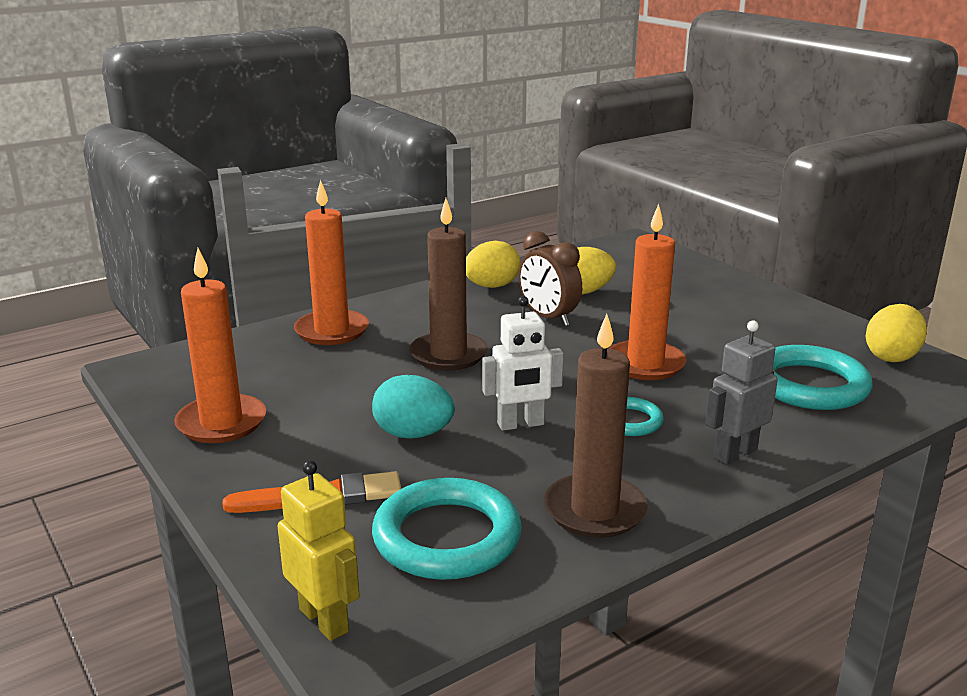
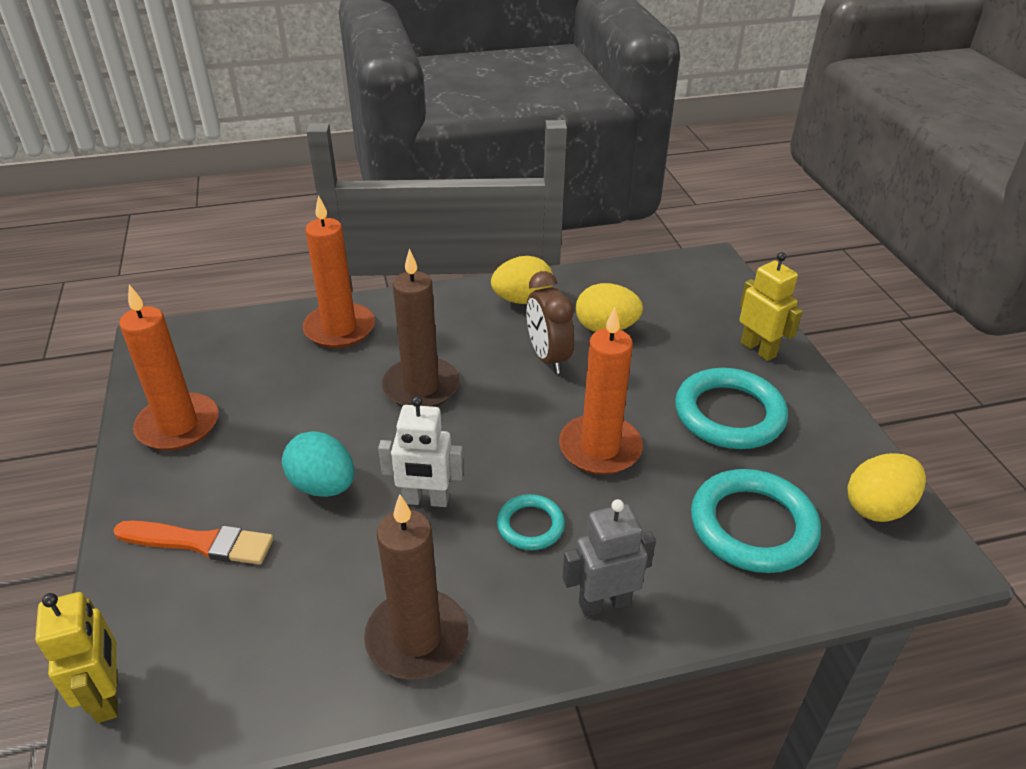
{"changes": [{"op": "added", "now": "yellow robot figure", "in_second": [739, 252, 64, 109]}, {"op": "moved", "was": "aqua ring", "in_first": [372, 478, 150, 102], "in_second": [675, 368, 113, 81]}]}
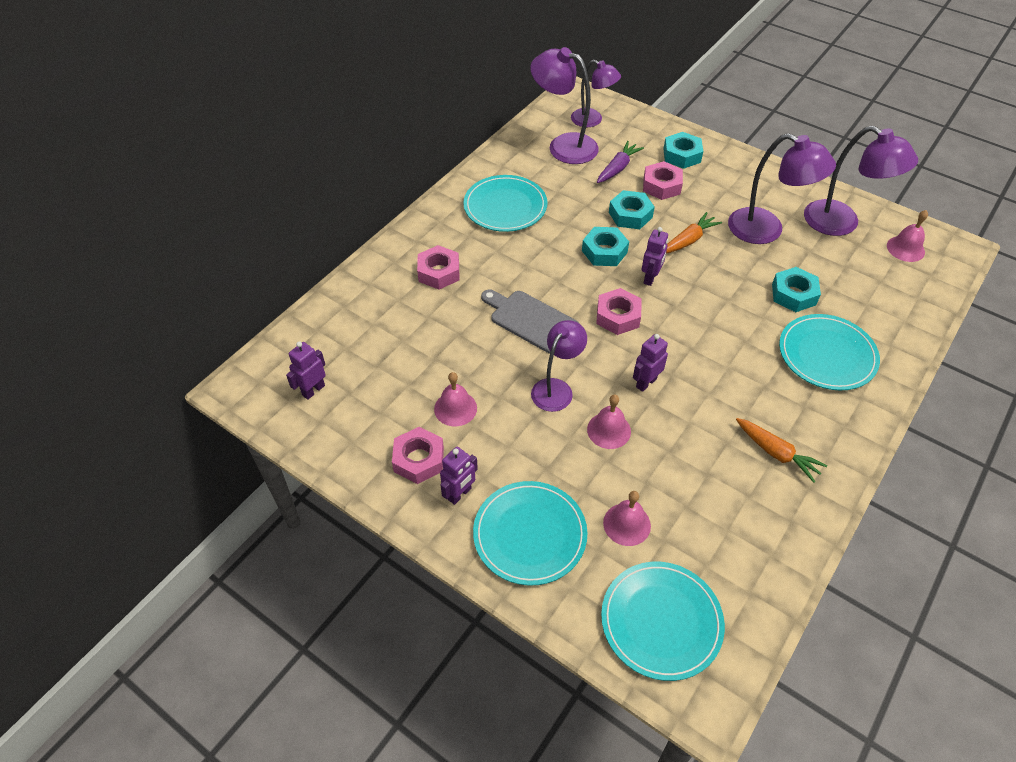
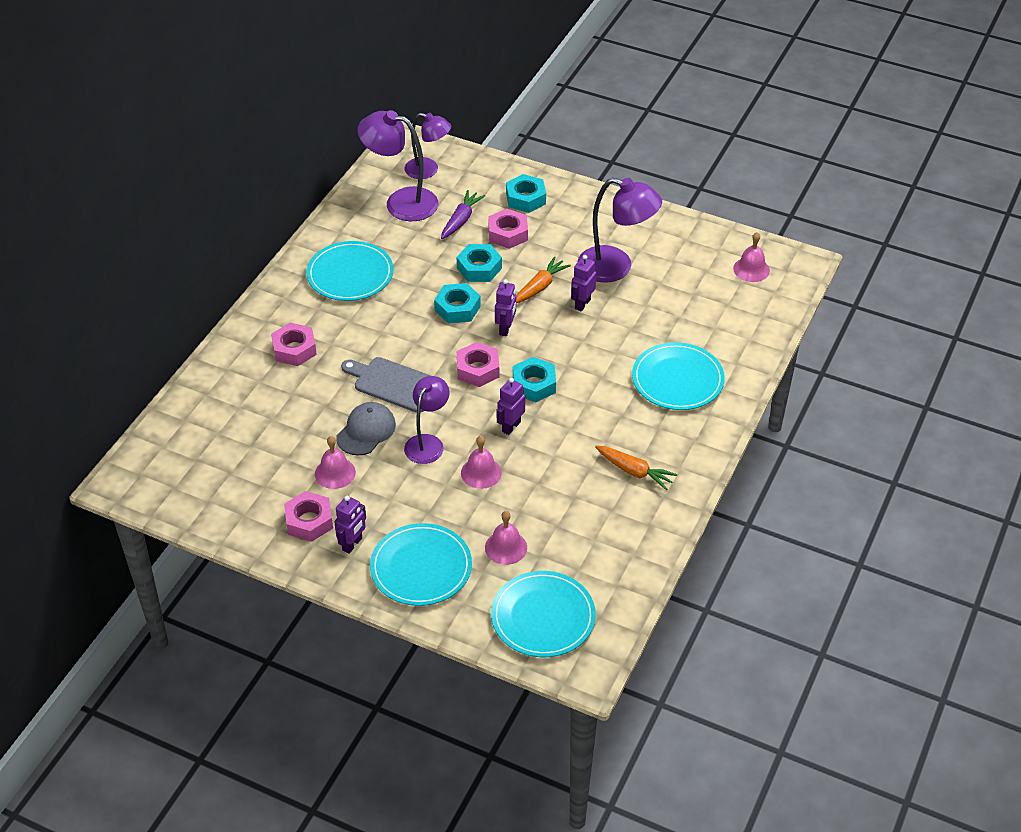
{"changes": [{"op": "removed", "was": "violet reading lamp", "in_first": [804, 126, 114, 110]}, {"op": "added", "now": "gray cap", "in_second": [336, 402, 60, 53]}, {"op": "moved", "was": "violet robot figure", "in_first": [286, 341, 40, 59], "in_second": [571, 255, 25, 56]}, {"op": "moved", "was": "aqua hexagon nut", "in_first": [772, 267, 49, 45], "in_second": [513, 357, 43, 46]}]}
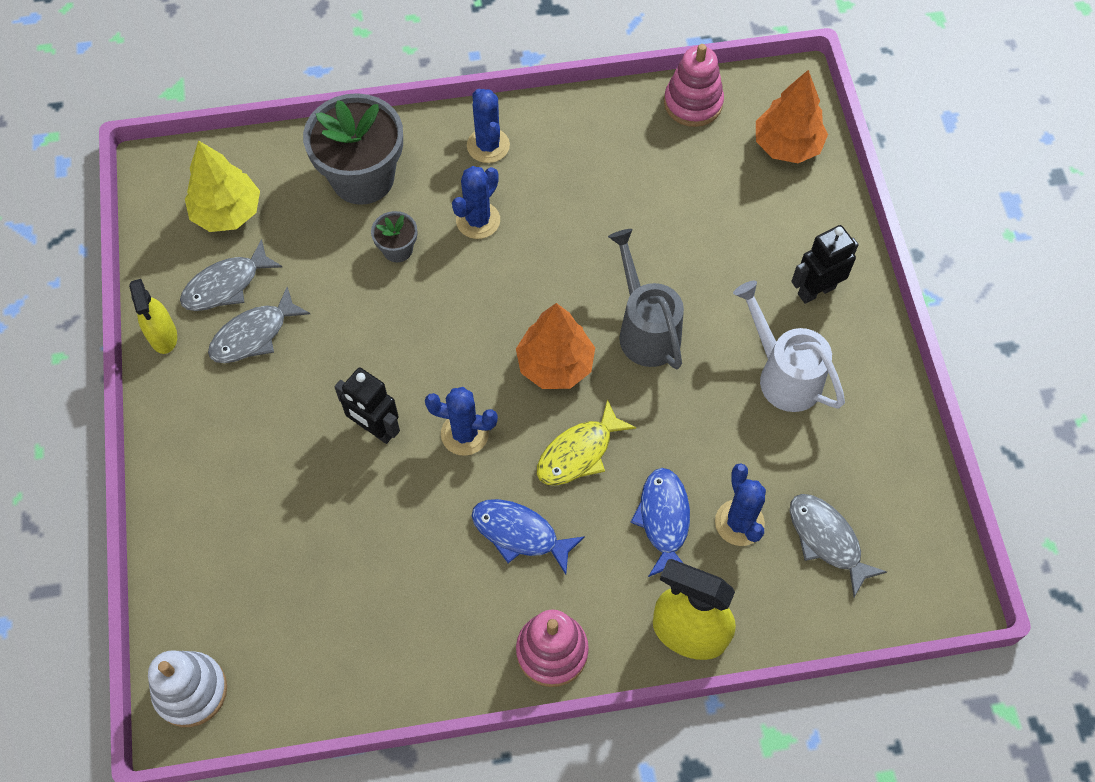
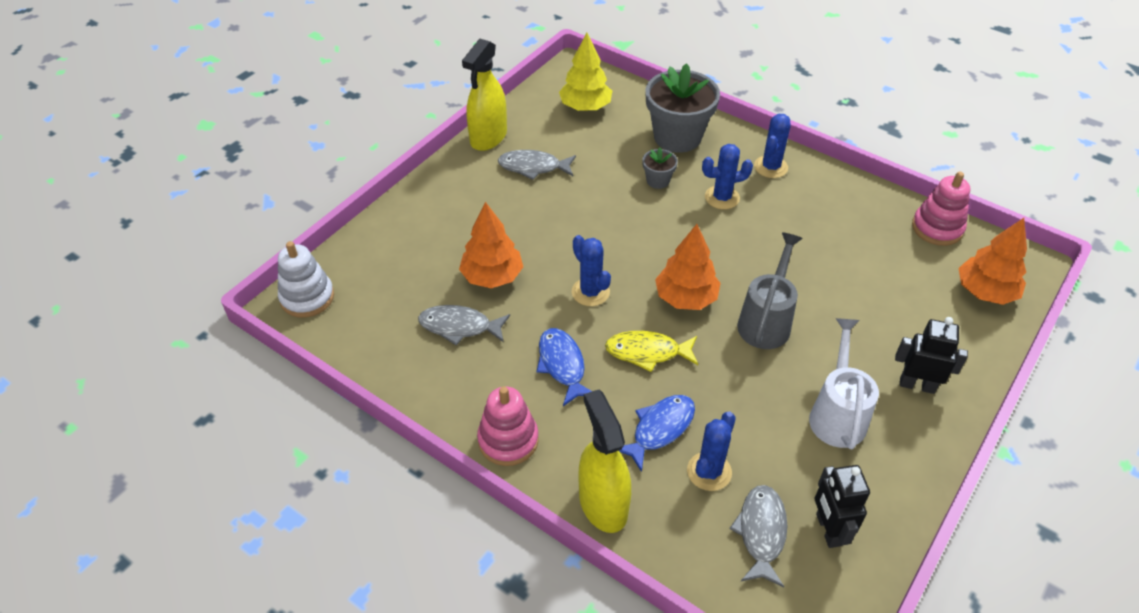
{"changes": [{"op": "added", "now": "orange-coloured fir tree", "in_second": [459, 202, 64, 86]}, {"op": "moved", "was": "gray fish", "in_first": [180, 239, 102, 72], "in_second": [418, 305, 92, 40]}, {"op": "moved", "was": "jet-black robot figure", "in_first": [334, 368, 66, 76], "in_second": [815, 465, 55, 83]}, {"op": "resized", "was": "yellow spray cleaner", "in_first": [129, 279, 48, 75], "in_second": [462, 39, 45, 112], "ratio": 1.59}]}
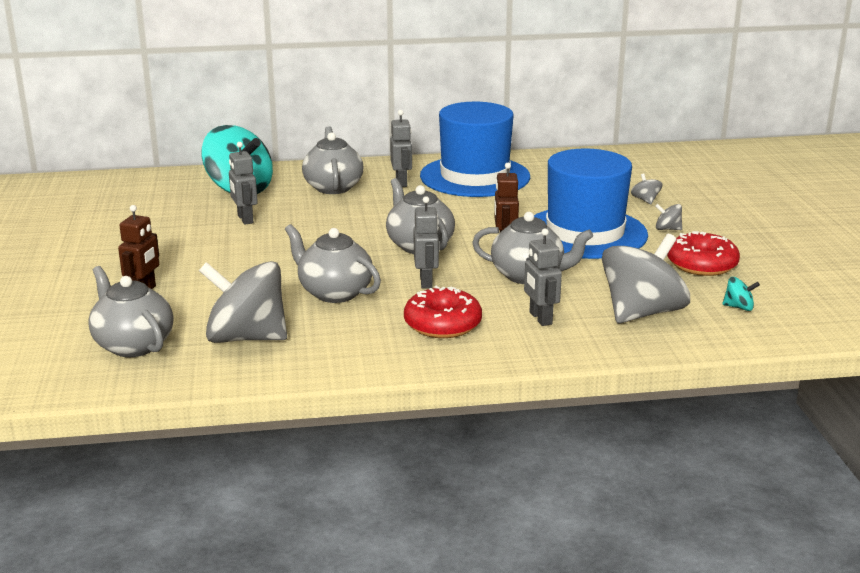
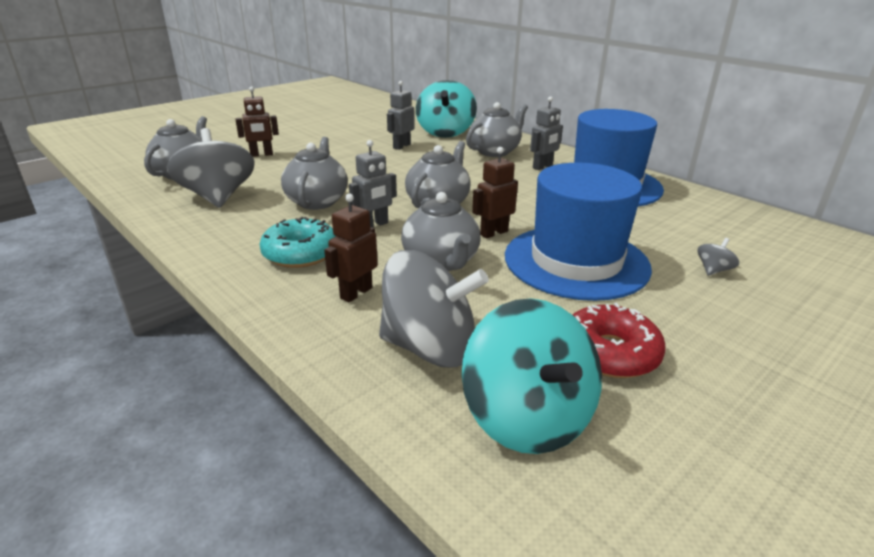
{"changes": [{"op": "removed", "was": "gray spinning top", "in_first": [655, 204, 27, 26]}, {"op": "recoloured", "was": "red glazed donut", "now": "aqua glazed donut", "in_first": [404, 286, 78, 52], "in_second": [259, 217, 77, 51]}, {"op": "recoloured", "was": "gray robot figure", "now": "brown robot figure", "in_first": [524, 228, 38, 98], "in_second": [324, 194, 54, 108]}, {"op": "resized", "was": "aqua spinning top", "in_first": [722, 277, 38, 34], "in_second": [462, 298, 140, 156], "ratio": 2.49}]}
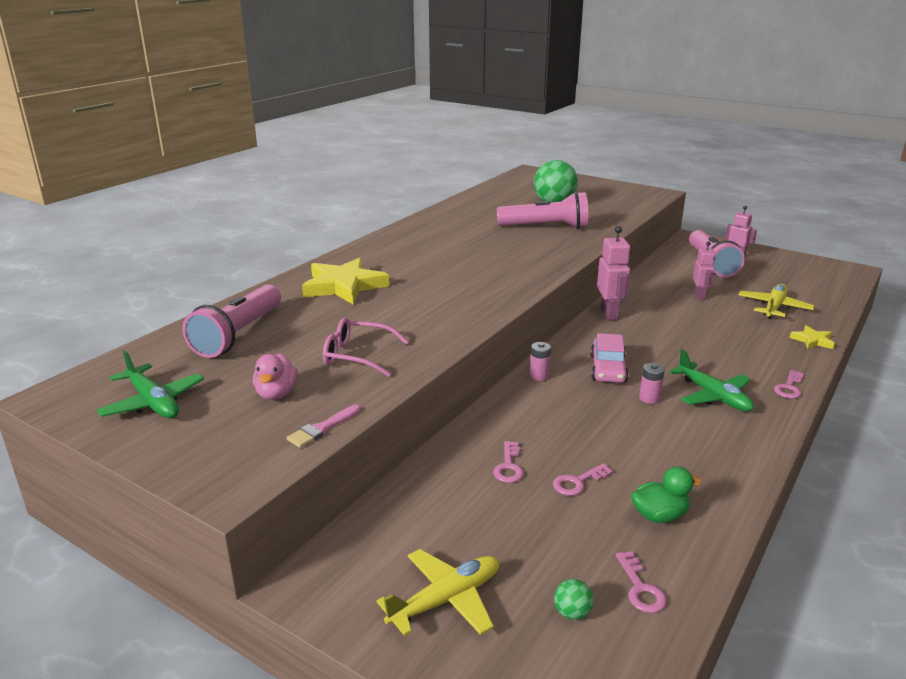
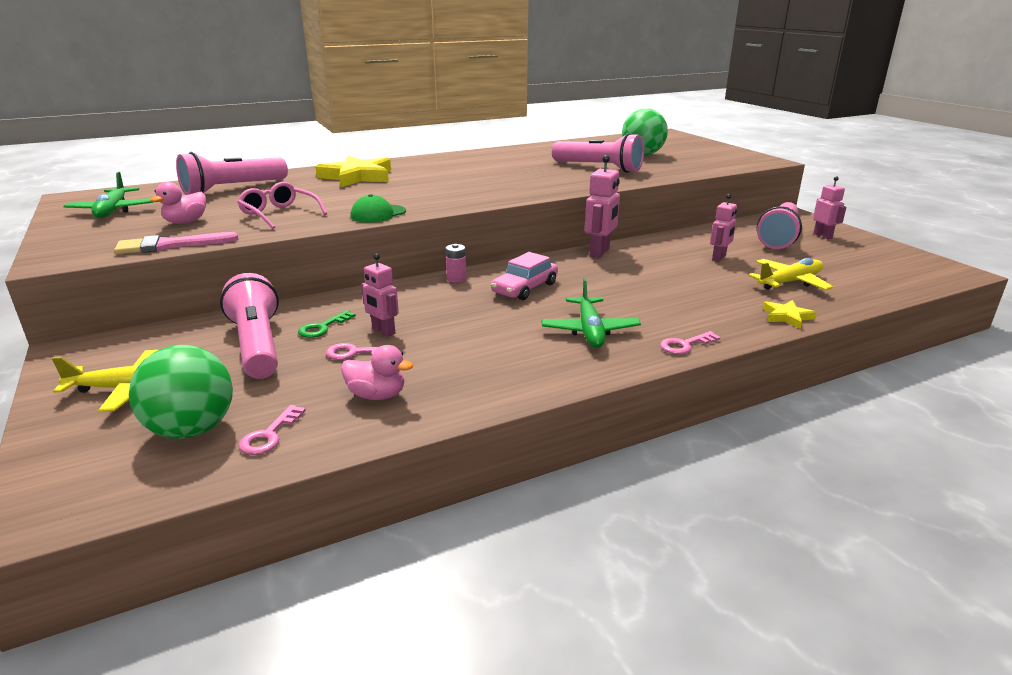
{"changes": [{"op": "removed", "was": "pink AA battery", "in_first": [639, 363, 26, 41]}, {"op": "added", "now": "pink pocket torch", "in_second": [220, 273, 59, 106]}, {"op": "added", "now": "emerald cap", "in_second": [350, 194, 56, 29]}, {"op": "added", "now": "pink robot figure", "in_second": [361, 253, 38, 84]}, {"op": "recoloured", "was": "pink door key", "now": "emerald door key", "in_first": [493, 441, 31, 42], "in_second": [298, 310, 58, 28]}, {"op": "recoloured", "was": "emerald duck", "now": "pink duck", "in_first": [631, 466, 71, 57], "in_second": [341, 345, 72, 55]}, {"op": "resized", "was": "pink brush", "in_first": [287, 405, 73, 43], "in_second": [114, 232, 124, 22], "ratio": 1.51}, {"op": "resized", "was": "emerald sphere", "in_first": [554, 579, 40, 41], "in_second": [129, 345, 104, 94], "ratio": 2.41}]}
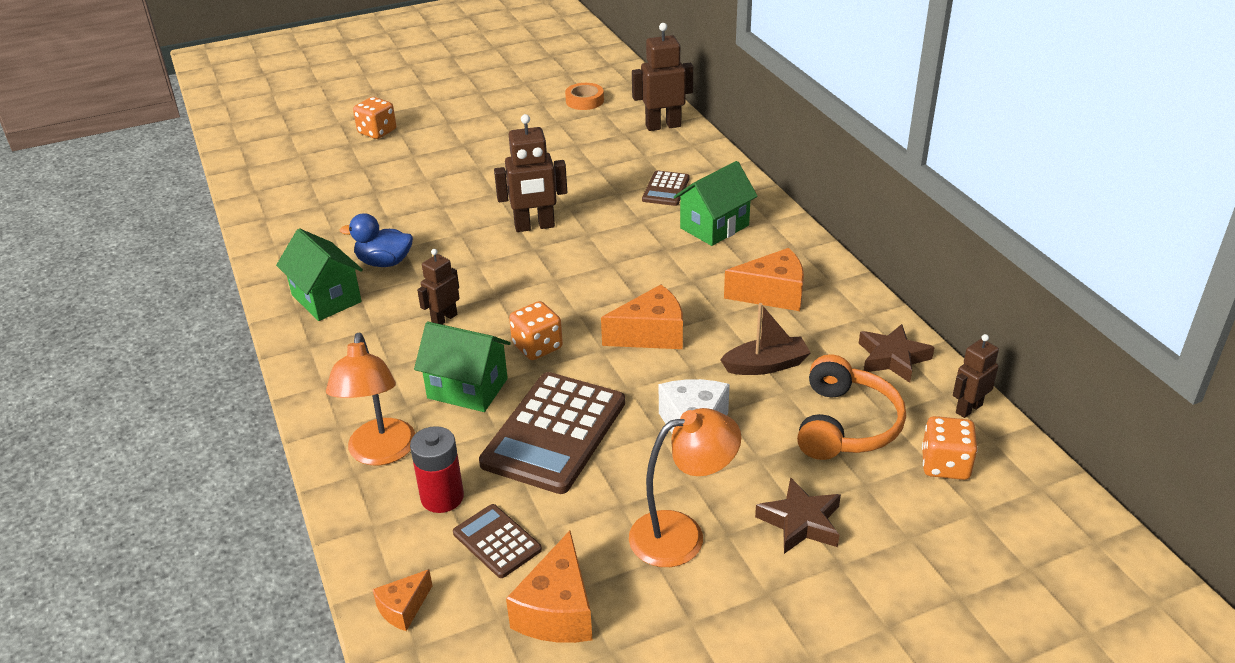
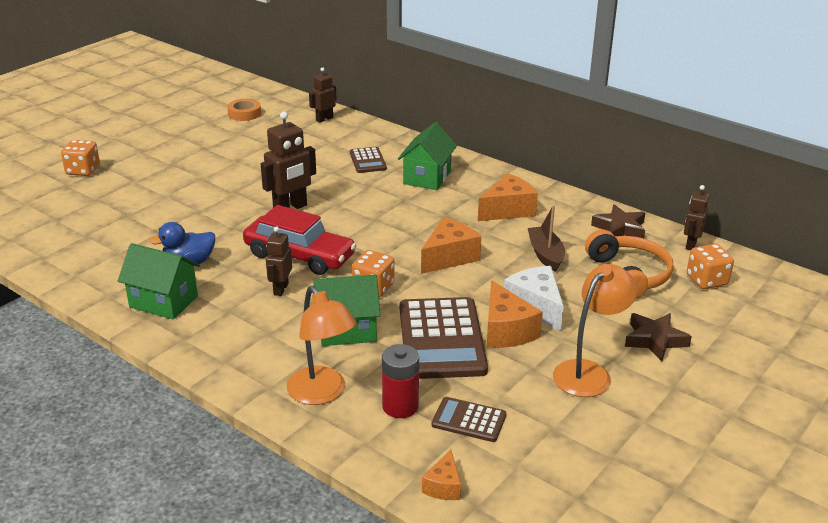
{"changes": [{"op": "added", "now": "red car", "in_second": [243, 205, 114, 70]}, {"op": "moved", "was": "orange-coloured cheese", "in_first": [506, 530, 86, 113], "in_second": [487, 280, 56, 68]}, {"op": "turned", "was": "brown sailboat", "in_first": [720, 303, 91, 72], "in_second": [528, 205, 37, 67], "clockwise": -60}, {"op": "resized", "was": "brown robot figure", "in_first": [632, 23, 61, 108], "in_second": [309, 67, 28, 56], "ratio": 0.61}]}
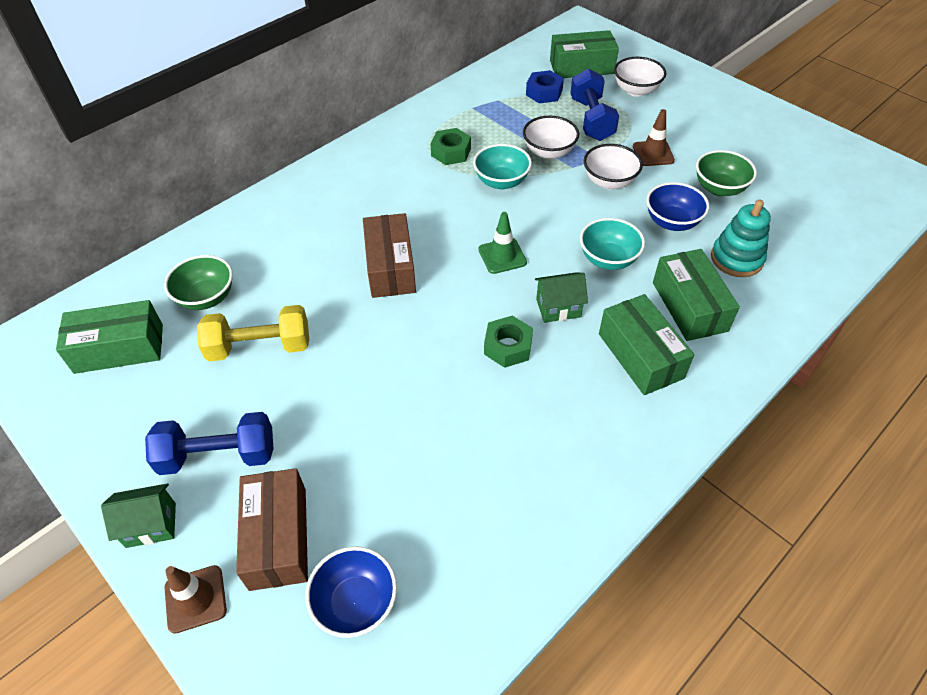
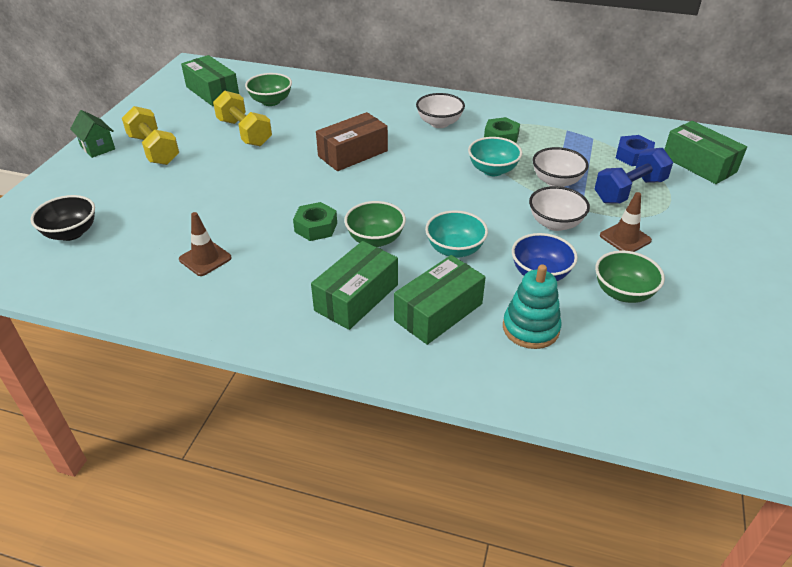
{"changes": [{"op": "removed", "was": "brown box", "in_first": [236, 468, 72, 123]}, {"op": "removed", "was": "emerald safety cone", "in_first": [478, 212, 49, 62]}, {"op": "moved", "was": "brown safety cone", "in_first": [165, 565, 62, 69], "in_second": [179, 212, 53, 64]}, {"op": "moved", "was": "pure white deep dish", "in_first": [614, 57, 52, 40], "in_second": [416, 93, 49, 35]}, {"op": "replaced", "was": "emerald house", "now": "emerald deep dish", "in_first": [535, 272, 53, 51], "in_second": [344, 201, 62, 46]}, {"op": "recoloured", "was": "cobalt dumbbell", "now": "yellow dumbbell", "in_first": [145, 412, 129, 63], "in_second": [122, 106, 57, 59]}, {"op": "recoloured", "was": "cobalt deep dish", "now": "jet-black deep dish", "in_first": [305, 546, 92, 92], "in_second": [30, 195, 65, 46]}]}
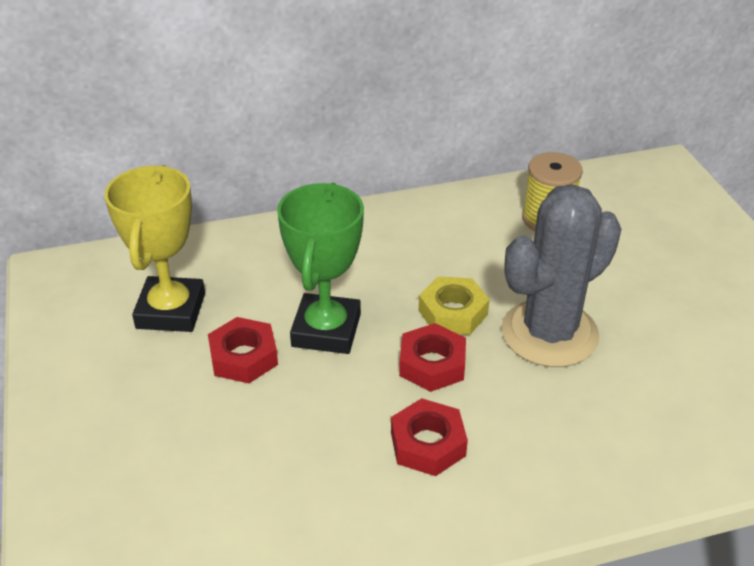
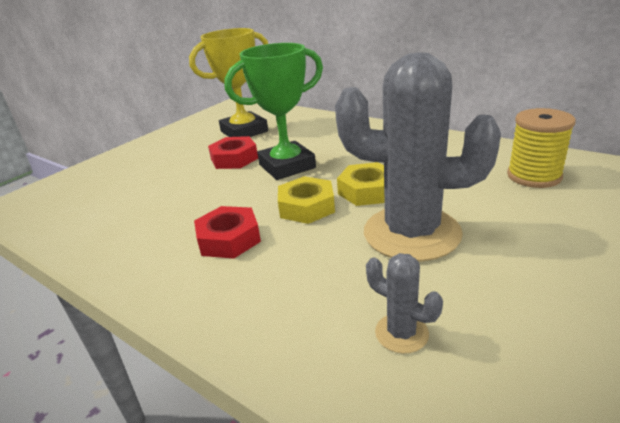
{"changes": [{"op": "added", "now": "gray prickly plant", "in_second": [366, 253, 77, 101]}, {"op": "recoloured", "was": "red hexagon nut", "now": "yellow hexagon nut", "in_first": [399, 323, 67, 69], "in_second": [278, 176, 57, 48]}]}
